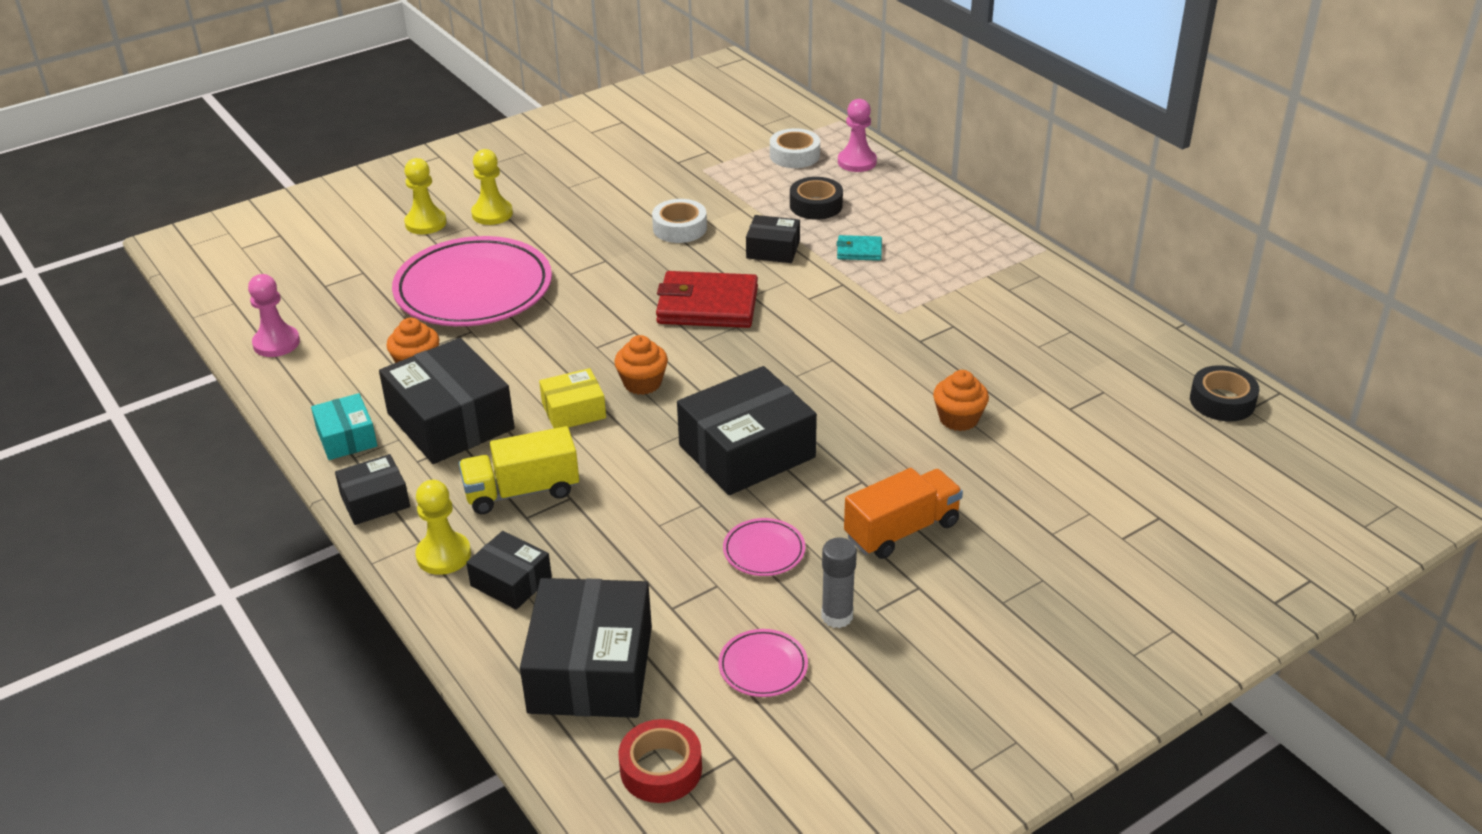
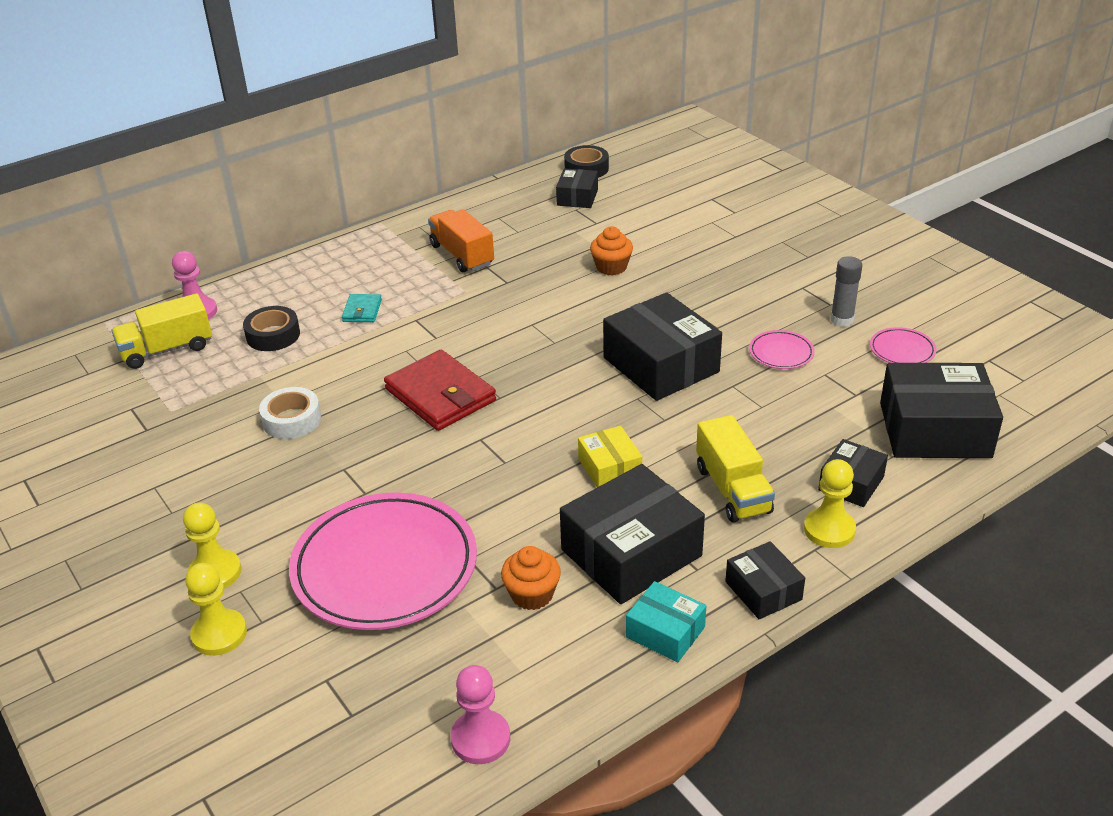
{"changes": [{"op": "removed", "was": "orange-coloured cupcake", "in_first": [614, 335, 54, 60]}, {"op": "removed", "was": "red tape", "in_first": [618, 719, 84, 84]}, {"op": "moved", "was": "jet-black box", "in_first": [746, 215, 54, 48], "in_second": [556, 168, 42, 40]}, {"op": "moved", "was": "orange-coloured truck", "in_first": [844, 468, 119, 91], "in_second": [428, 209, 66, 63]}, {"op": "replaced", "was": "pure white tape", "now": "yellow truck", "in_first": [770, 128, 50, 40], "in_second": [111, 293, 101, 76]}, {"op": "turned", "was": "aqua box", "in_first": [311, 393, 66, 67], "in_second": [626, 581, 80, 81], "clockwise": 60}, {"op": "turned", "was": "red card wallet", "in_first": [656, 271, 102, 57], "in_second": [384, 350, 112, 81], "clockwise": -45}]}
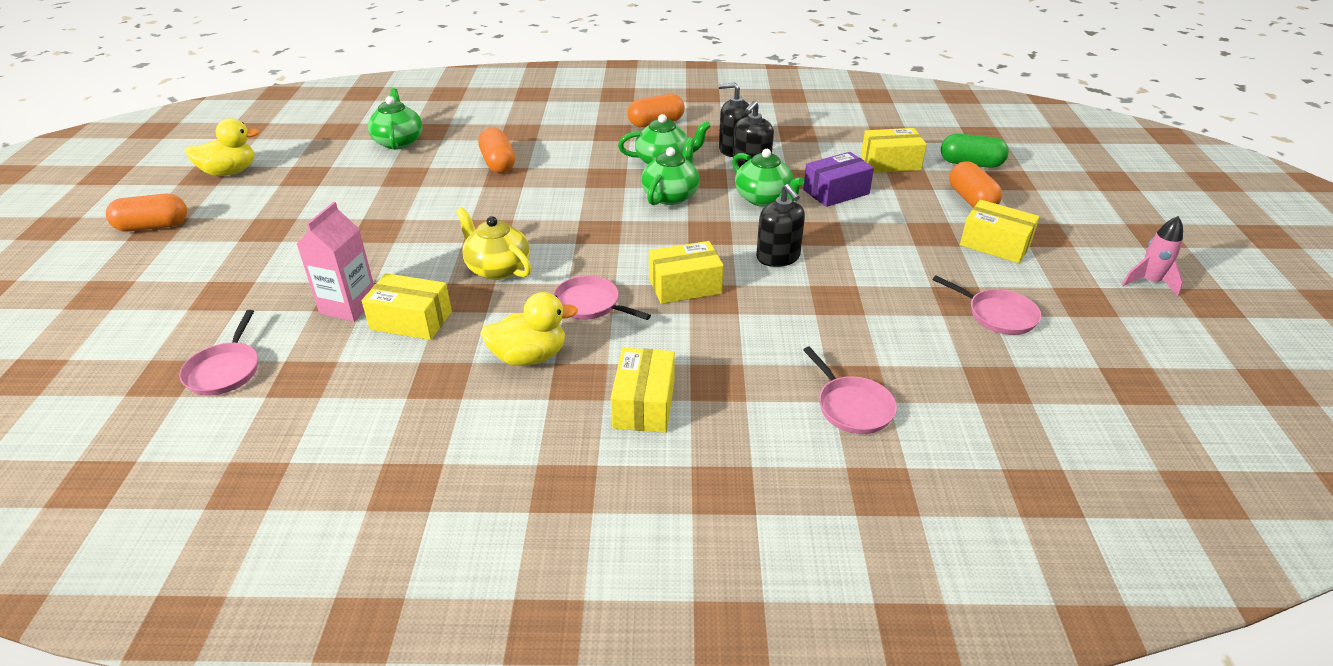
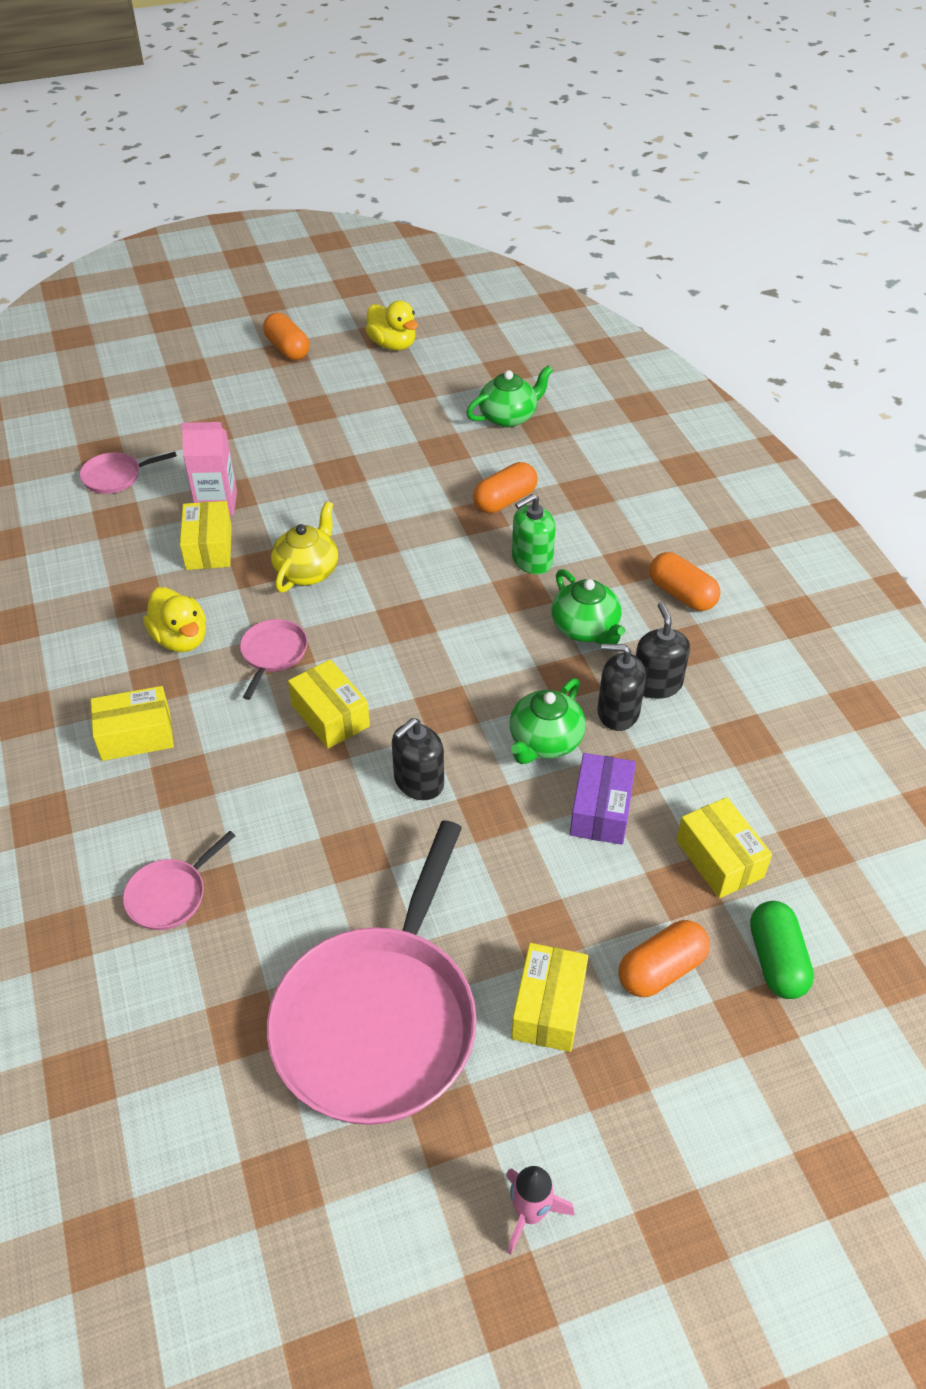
{"changes": [{"op": "removed", "was": "emerald china teapot", "in_first": [641, 138, 59, 67]}, {"op": "added", "now": "emerald soap dispenser", "in_second": [512, 494, 44, 80]}, {"op": "turned", "was": "violet box", "in_first": [803, 152, 71, 55], "in_second": [570, 753, 66, 92], "clockwise": 60}, {"op": "resized", "was": "pink frying pan", "in_first": [933, 276, 108, 59], "in_second": [267, 820, 210, 305], "ratio": 2.39}]}
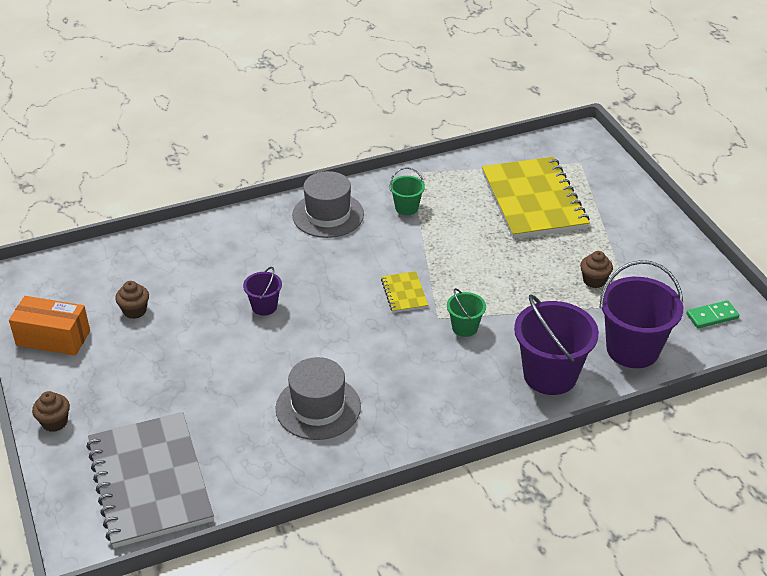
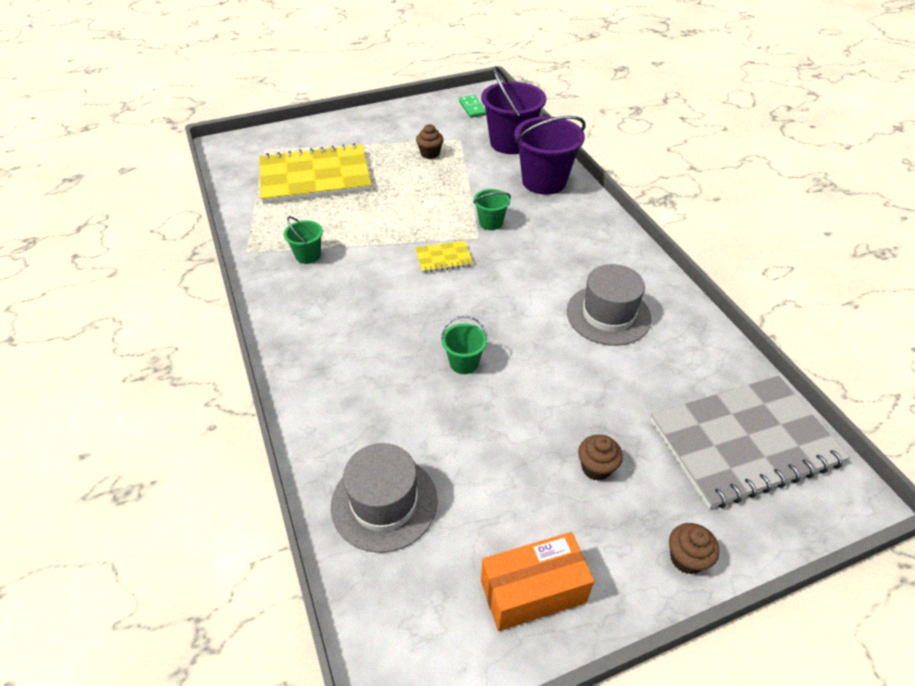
{"changes": [{"op": "moved", "was": "brown cupcake", "in_first": [115, 281, 34, 38], "in_second": [578, 435, 45, 46]}, {"op": "moved", "was": "gray hat", "in_first": [292, 171, 72, 67], "in_second": [331, 443, 107, 110]}, {"op": "recoloured", "was": "violet sand bucket", "now": "emerald sand bucket", "in_first": [243, 267, 39, 49], "in_second": [441, 316, 47, 58]}, {"op": "turned", "was": "orange-coloured box", "in_first": [9, 296, 81, 60], "in_second": [481, 532, 113, 99], "clockwise": 60}]}
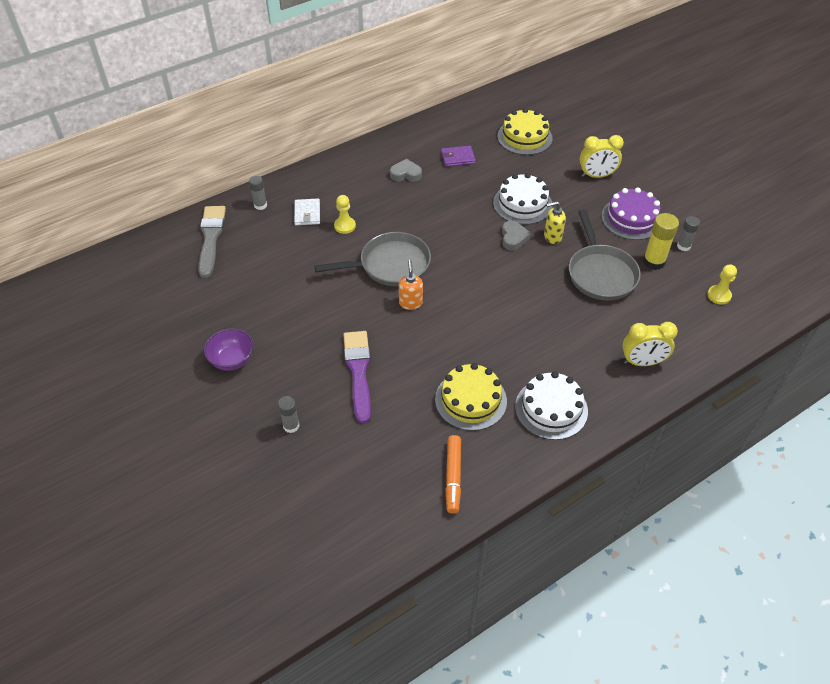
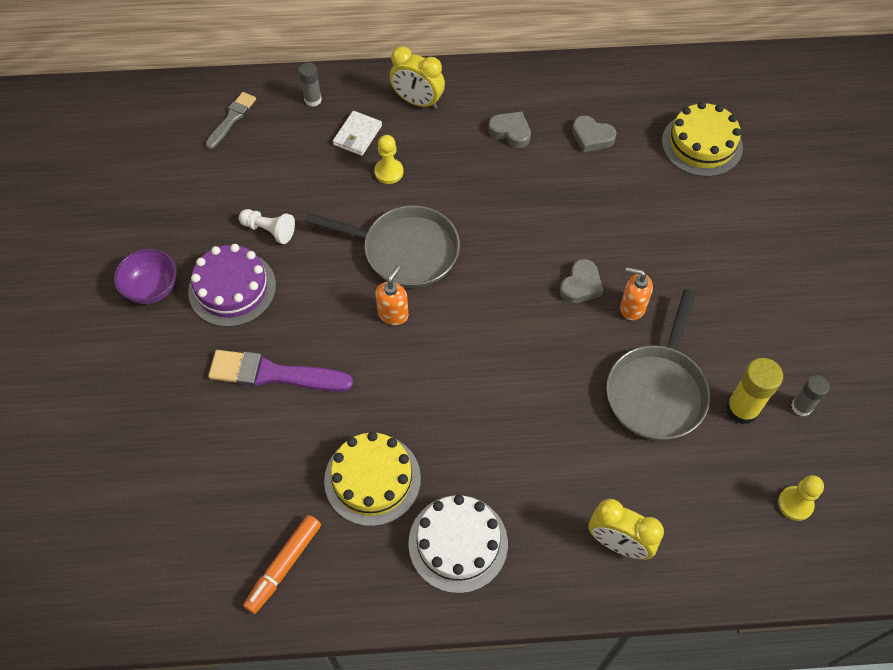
{"changes": [{"op": "removed", "was": "gray glue", "in_first": [278, 396, 22, 37]}, {"op": "removed", "was": "pure white cake", "in_first": [493, 173, 59, 52]}, {"op": "added", "now": "pure white pawn", "in_second": [239, 209, 56, 35]}, {"op": "moved", "was": "yellow bedside clock", "in_first": [580, 135, 44, 43], "in_second": [390, 46, 55, 63]}, {"op": "moved", "was": "violet cake", "in_first": [602, 187, 59, 53], "in_second": [188, 244, 88, 83]}, {"op": "replaced", "was": "violet card wallet", "now": "gray heart", "in_first": [441, 146, 35, 21], "in_second": [572, 116, 45, 37]}, {"op": "recoloured", "was": "yellow soap dispenser", "now": "orange-coloured soap dispenser", "in_first": [544, 201, 22, 43], "in_second": [620, 267, 33, 53]}, {"op": "turned", "was": "violet brush", "in_first": [343, 331, 28, 93], "in_second": [208, 350, 145, 42], "clockwise": -105}, {"op": "resized", "was": "gray brush", "in_first": [198, 206, 28, 72], "in_second": [205, 92, 51, 57], "ratio": 0.61}]}
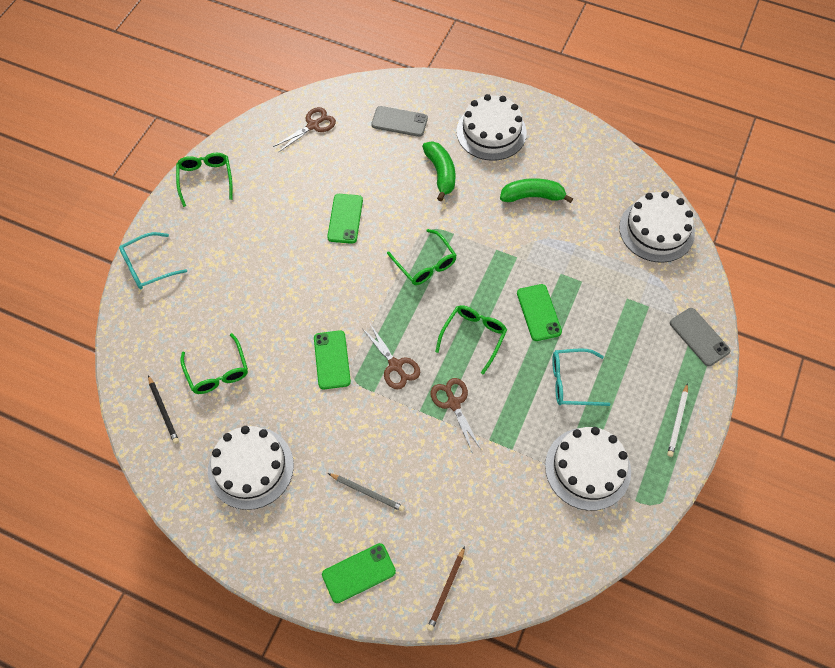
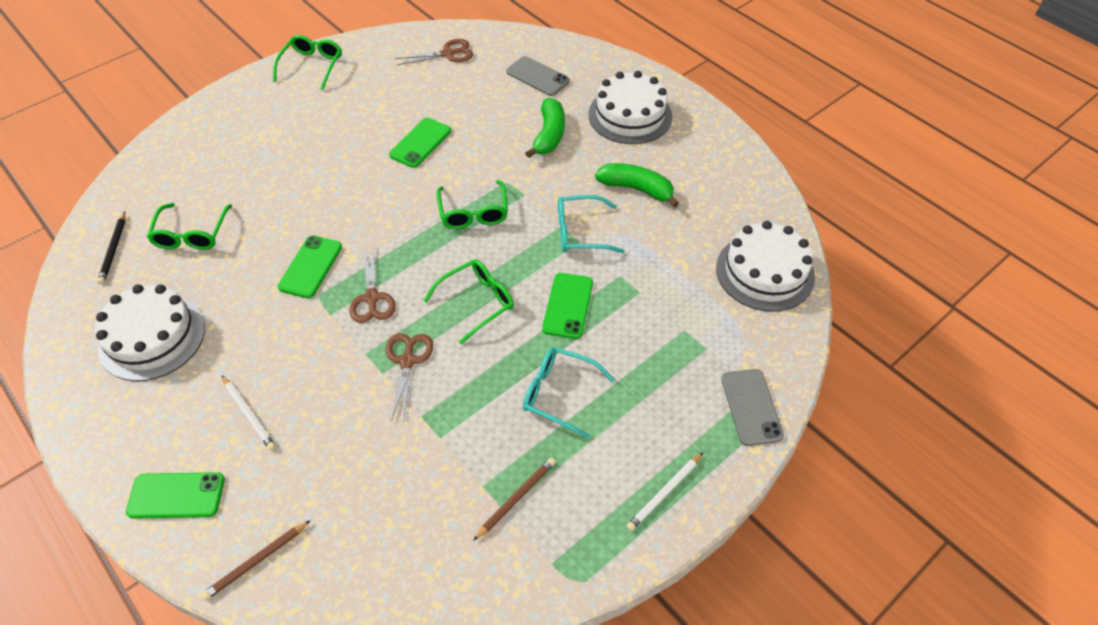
{"changes": [{"op": "moved", "was": "aqua eyeglasses", "in_first": [119, 232, 68, 57], "in_second": [558, 195, 67, 58]}, {"op": "replaced", "was": "pure white cake", "now": "brown wooden pencil", "in_first": [545, 427, 86, 84], "in_second": [473, 458, 82, 83]}, {"op": "recoloured", "was": "gray wooden pencil", "now": "pure white wooden pencil", "in_first": [328, 473, 77, 39], "in_second": [222, 375, 54, 76]}]}
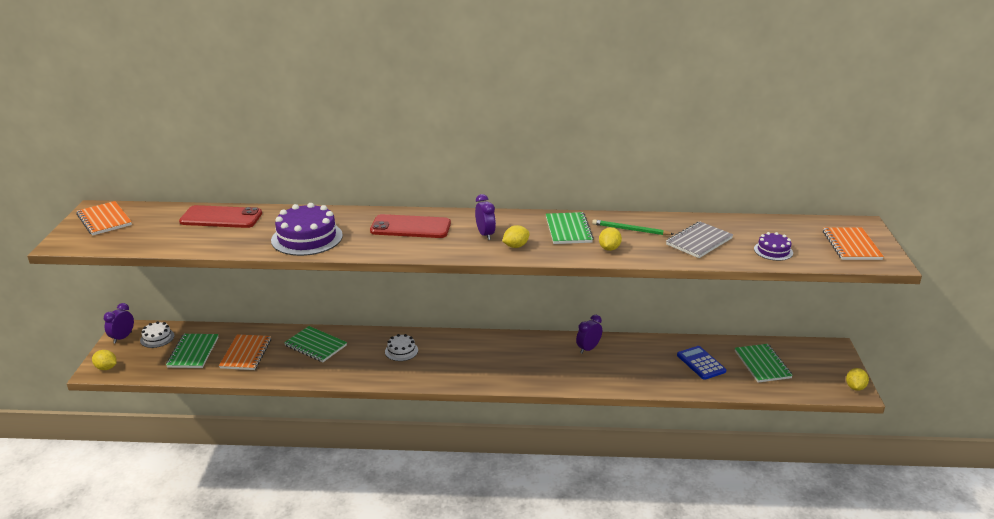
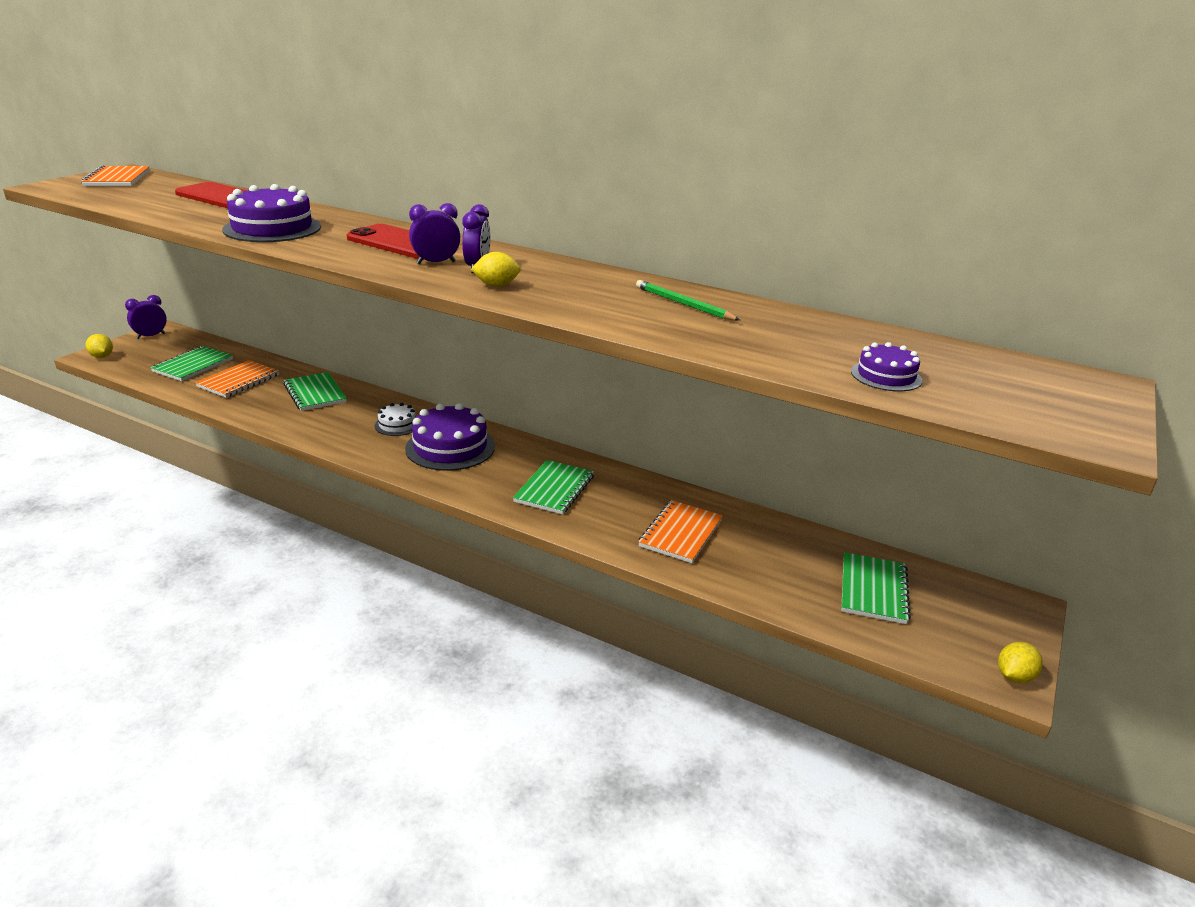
{"changes": [{"op": "removed", "was": "pure white cake", "in_first": [140, 321, 35, 27]}, {"op": "removed", "was": "yellow citrus fruit", "in_first": [599, 227, 23, 24]}, {"op": "removed", "was": "gray exercise book", "in_first": [666, 221, 67, 37]}, {"op": "removed", "was": "cobalt adding machine", "in_first": [677, 346, 49, 34]}, {"op": "added", "now": "violet cake", "in_second": [405, 403, 90, 68]}, {"op": "moved", "was": "emerald exercise book", "in_first": [546, 212, 48, 32], "in_second": [513, 460, 81, 54]}, {"op": "moved", "was": "violet bedside clock", "in_first": [576, 315, 26, 39], "in_second": [409, 203, 51, 61]}, {"op": "moved", "was": "orange-coloured exercise book", "in_first": [823, 227, 61, 33], "in_second": [638, 500, 85, 63]}]}
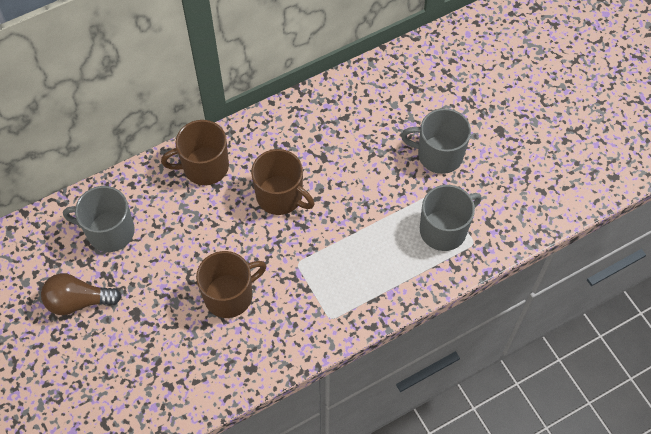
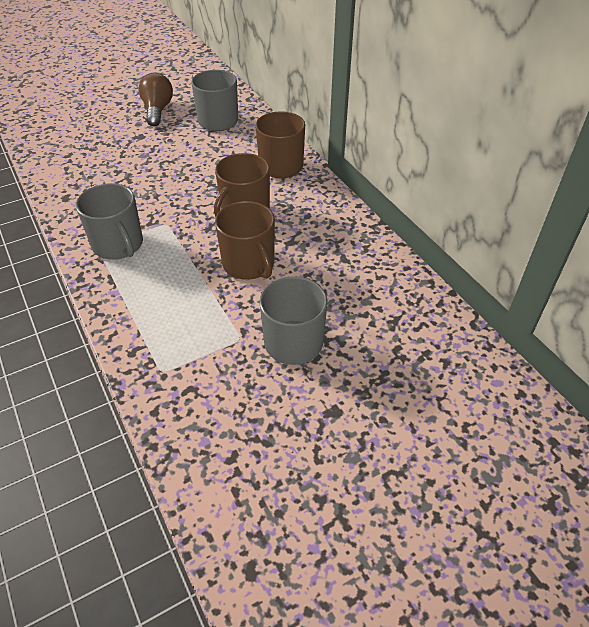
{"changes": [{"op": "moved", "was": "brown tea mug", "in_first": [196, 251, 71, 67], "in_second": [215, 201, 60, 79]}, {"op": "moved", "was": "gray tea mug", "in_first": [420, 185, 61, 66], "in_second": [76, 183, 67, 77]}]}
